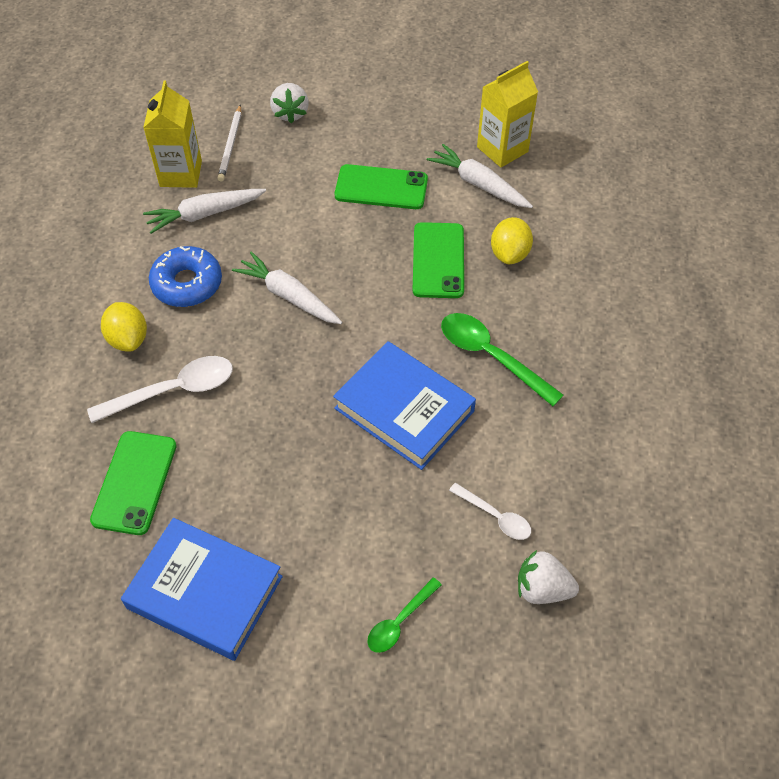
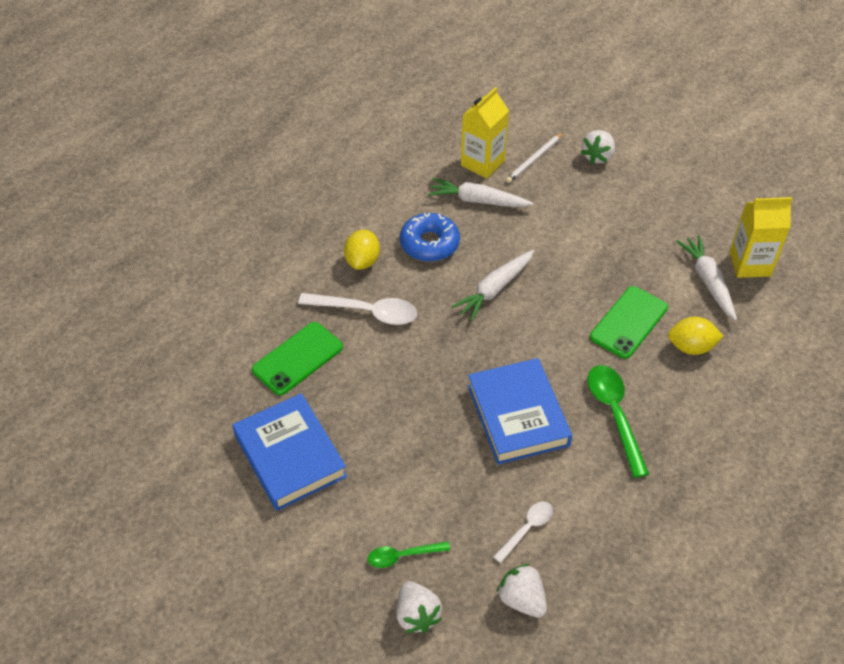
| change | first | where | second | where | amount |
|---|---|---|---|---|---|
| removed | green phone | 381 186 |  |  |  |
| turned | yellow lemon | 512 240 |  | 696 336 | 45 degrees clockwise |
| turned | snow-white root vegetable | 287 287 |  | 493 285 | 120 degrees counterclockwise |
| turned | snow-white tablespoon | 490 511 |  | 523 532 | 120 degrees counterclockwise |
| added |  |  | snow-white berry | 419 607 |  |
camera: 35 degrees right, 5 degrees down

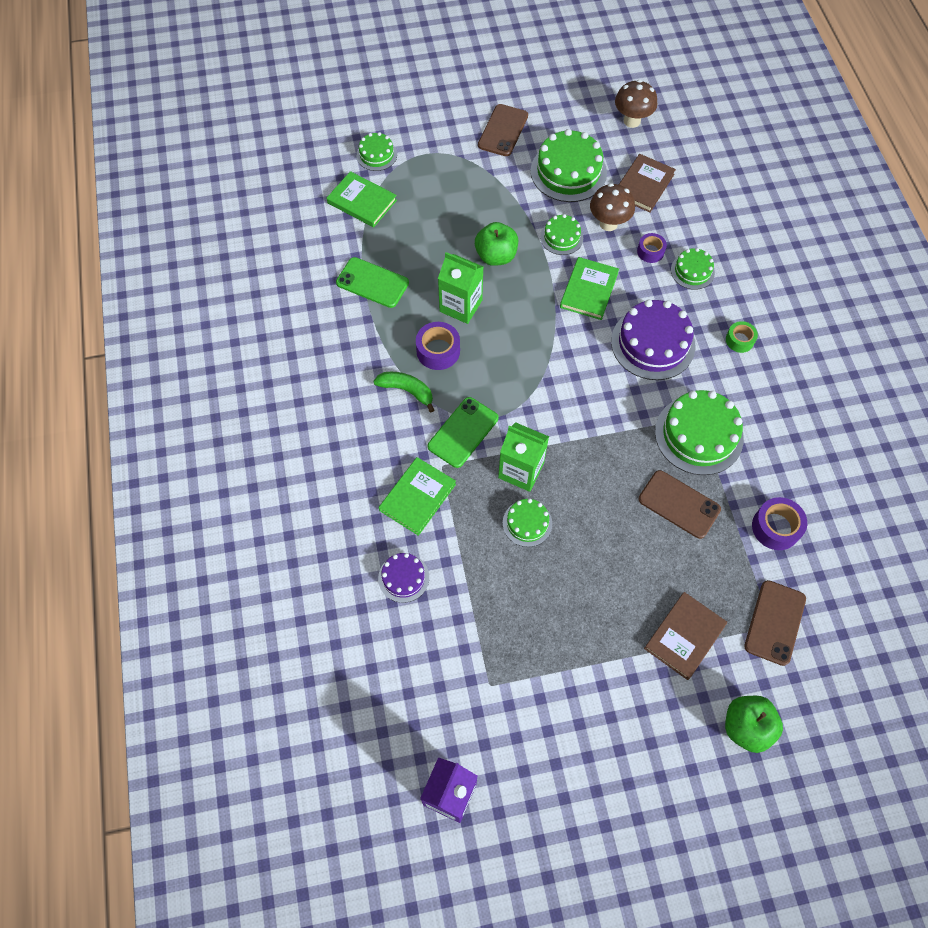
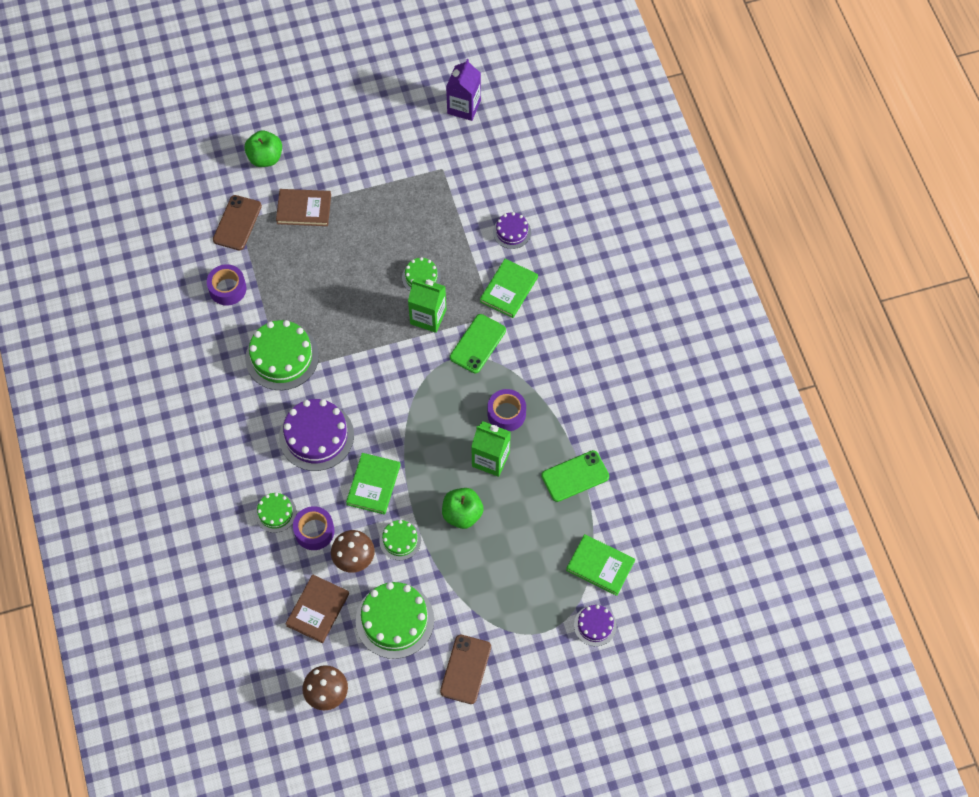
| change | first | where | second | where | amount |
|---|---|---|---|---|---|
| recoloured | green layer cake | 376 151 | royal purple layer cake | 595 625 |  |
| resized | royal purple sticky tape | 652 248 |  | 313 528 | x1.53 |
| turned | green phone | 372 282 |  | 575 476 | 45 degrees counterclockwise |
| removed | green sticky tape | 742 337 |  |  |  |
| removed | green banana | 403 392 |  |  |  |
| removed | russet phone | 679 504 |  |  |  |
| turned | russet book | 685 636 |  | 303 207 | 60 degrees clockwise |
camera: 175 degrees right, 0 degrees up

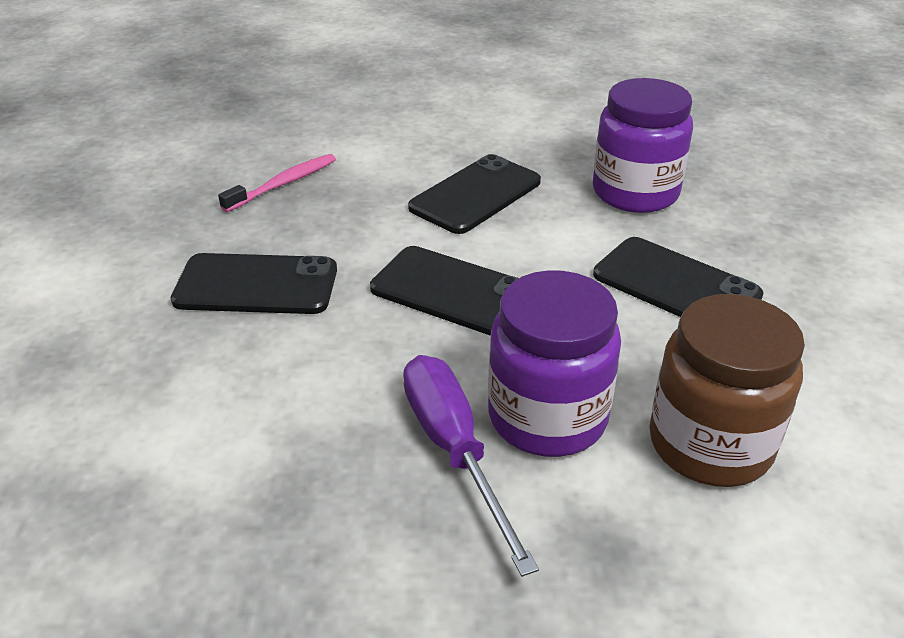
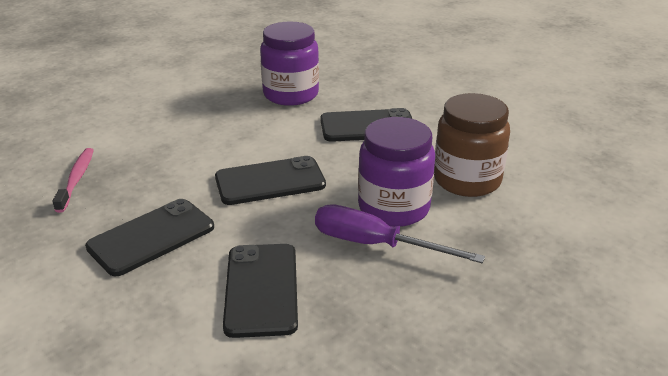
| change | first | where | second | where | amount |
|---|---|---|---|---|---|
| moved | black phone | 474 194 |  | 260 291 |  |
camera: 45 degrees left, 5 degrees down

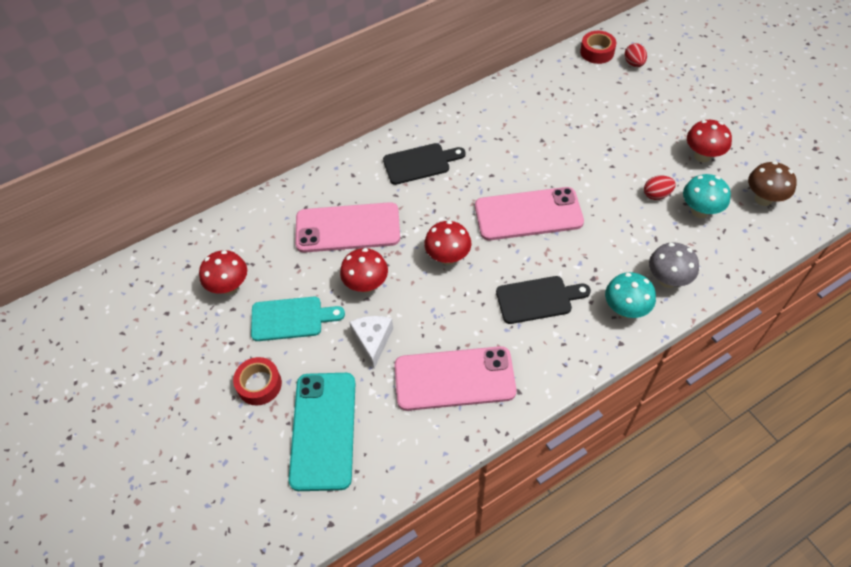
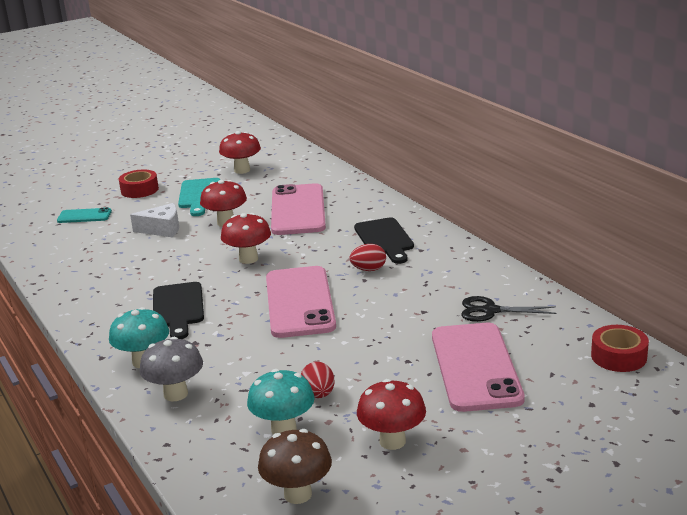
| change | first | where | second | where | amount |
|---|---|---|---|---|---|
| moved | scarlet egg | 635 55 |  | 368 257 |  |
| moved | rose-pink phone | 455 378 |  | 478 367 |  |
| resized | turquoise phone | 322 432 |  | 84 215 | x0.49 |
| added |  |  | black shears | 508 309 |  |
camera: 90 degrees right, 30 degrees down

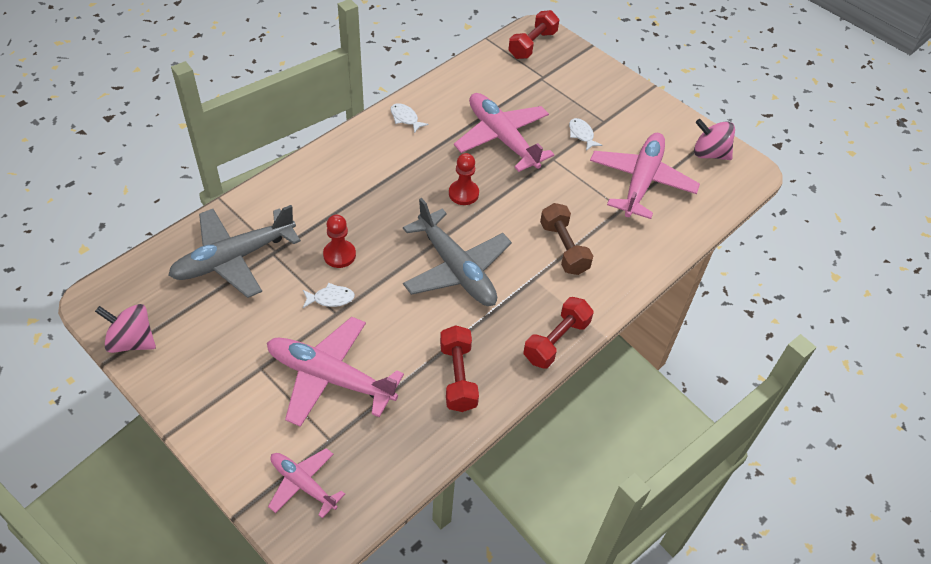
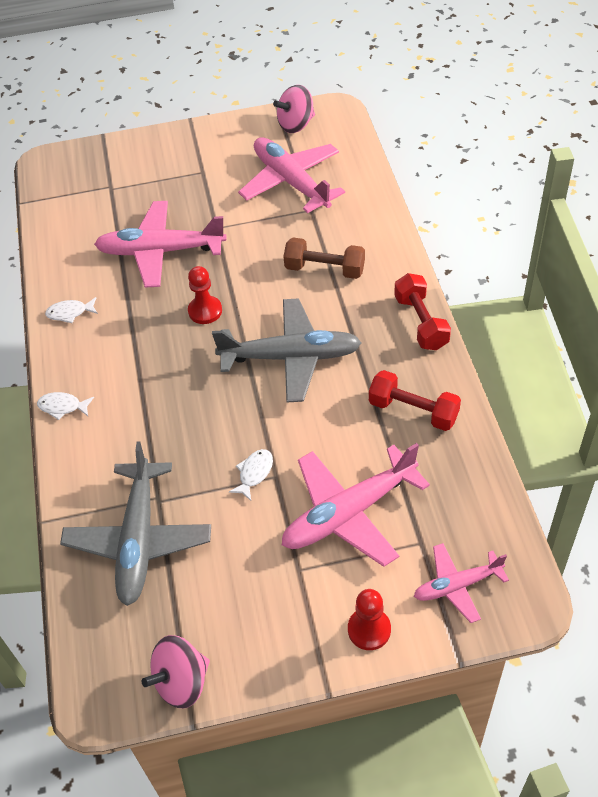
| change | first | where | second | where | amount |
|---|---|---|---|---|---|
| removed | scarlet free weight | 534 34 |  |  |  |
| moved | snow-white toy fish | 585 134 |  | 65 406 |  |
| moved | scarlet game pawn | 339 241 |  | 369 619 |  |
camera: 50 degrees left, 0 degrees up

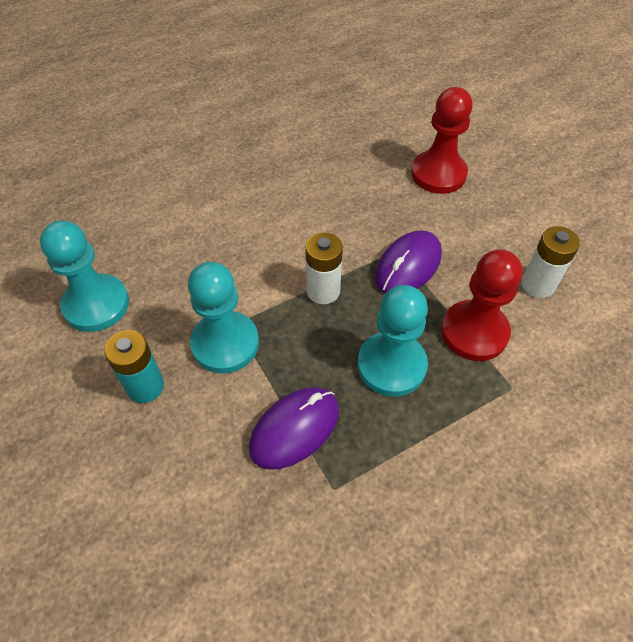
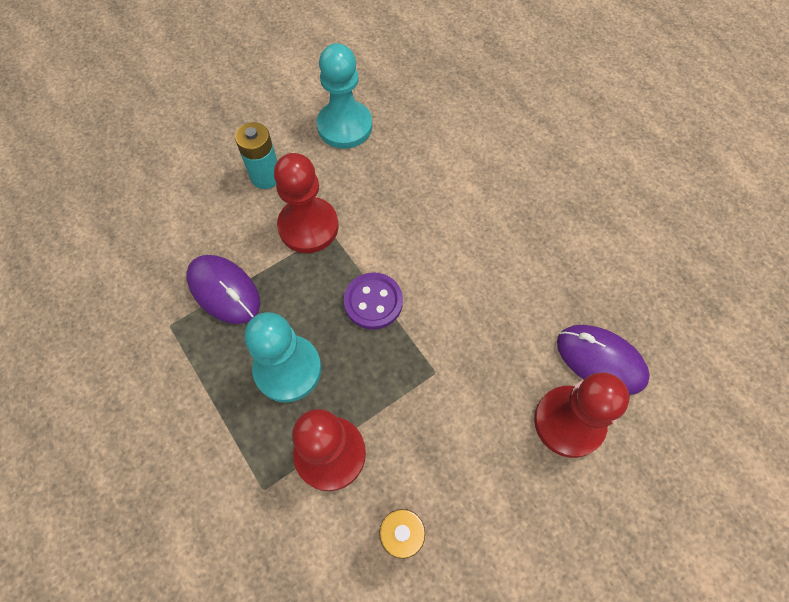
| change | first | where | second | where | amount |
|---|---|---|---|---|---|
| moved | royal purple computer mouse | 408 261 |  | 603 360 |  |
| replaced | snow-white power cell | 324 268 | royal purple sewing button | 373 301 |  |
| recoloured | turquoise game pawn | 223 318 | scarlet game pawn | 306 203 |  |
camera: 85 degrees right, 10 degrees up

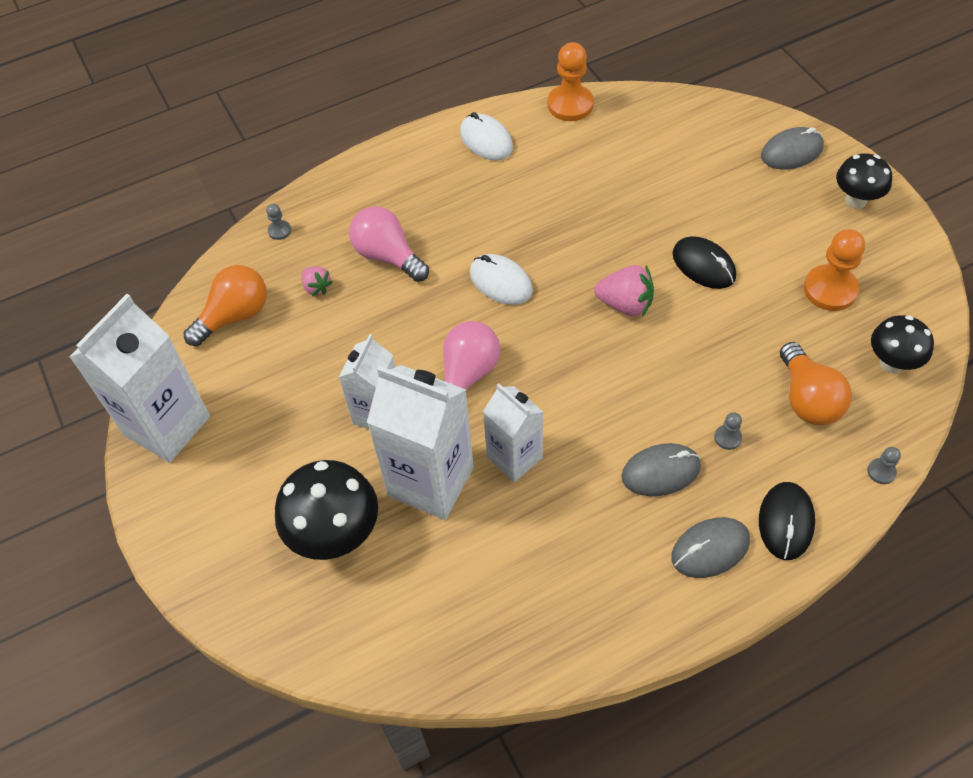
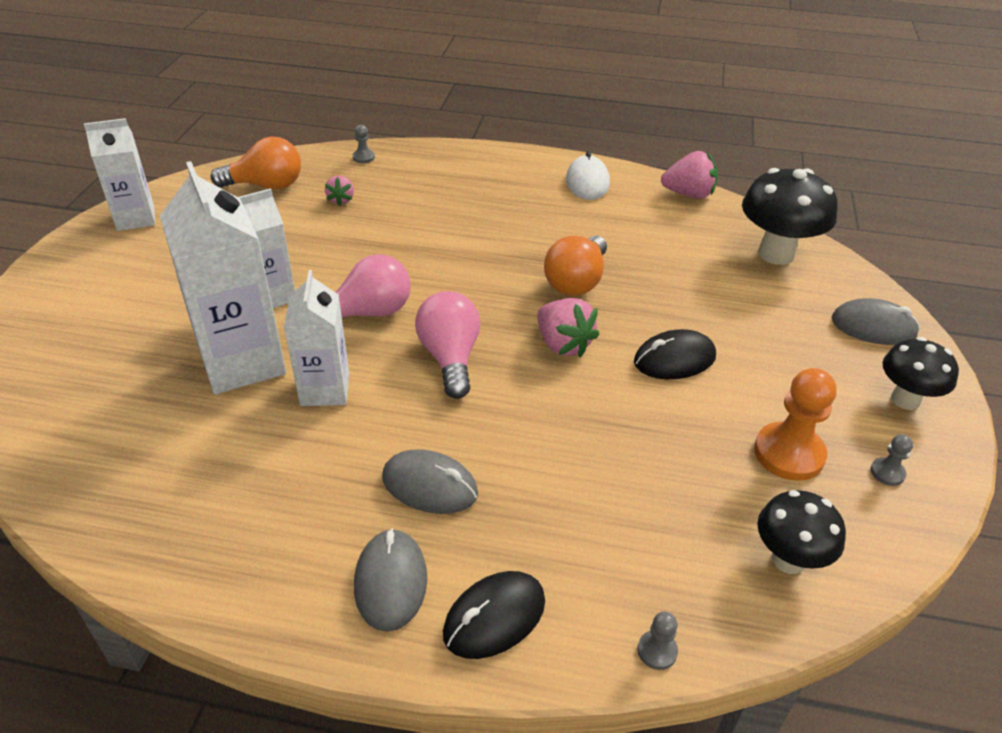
| change | first | where | second | where | amount |
|---|---|---|---|---|---|
| replaced | orange-coloured game pawn | 571 81 | rose-pink berry | 689 175 |  |
| moved | rose-pink lightbulb | 389 244 |  | 447 345 |  |
| turned | black computer mouse | 704 262 |  | 675 354 | 75 degrees clockwise |
| removed | snow-white computer mouse | 501 279 |  |  |  |
| resized | snow-white juice carton | 139 378 |  | 119 174 | x0.62 |
| moved | orange-coloured lightbulb | 816 383 |  | 575 265 |  |
| moved | ash-grey game pawn | 728 431 |  | 891 460 |  |
| moved | black fungus | 326 510 |  | 790 216 |  |
| turned | ash-grey computer mouse | 711 547 |  | 390 580 | 75 degrees clockwise |
camera: 35 degrees right, 15 degrees down

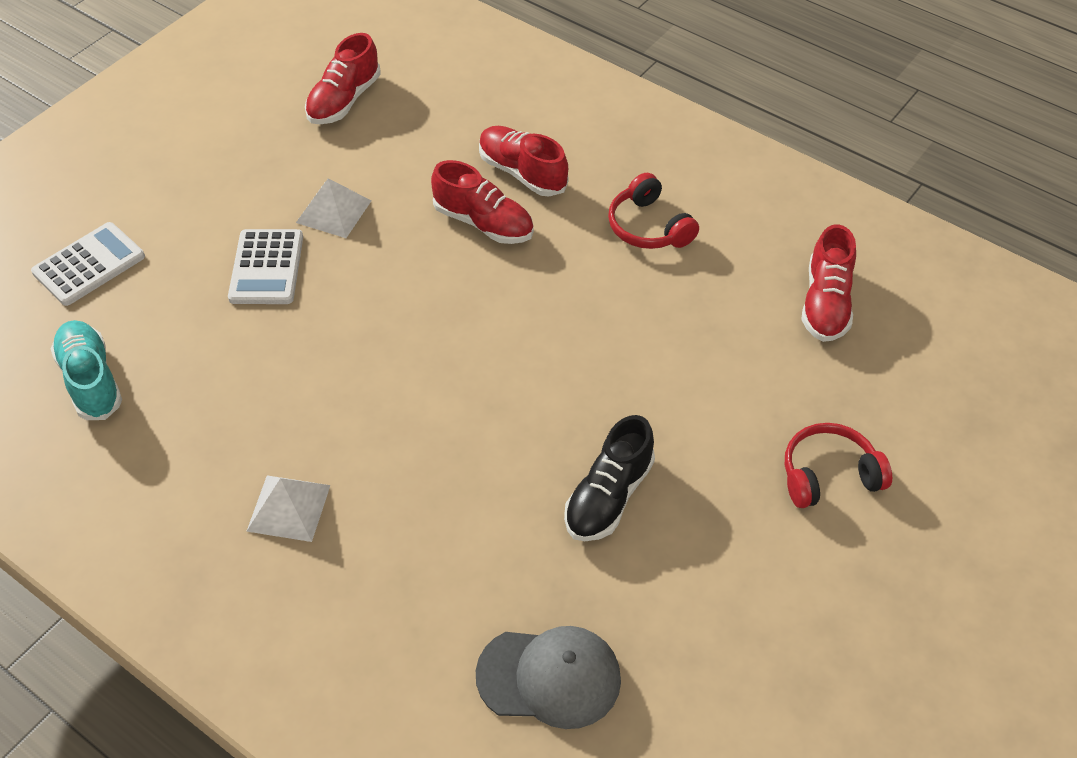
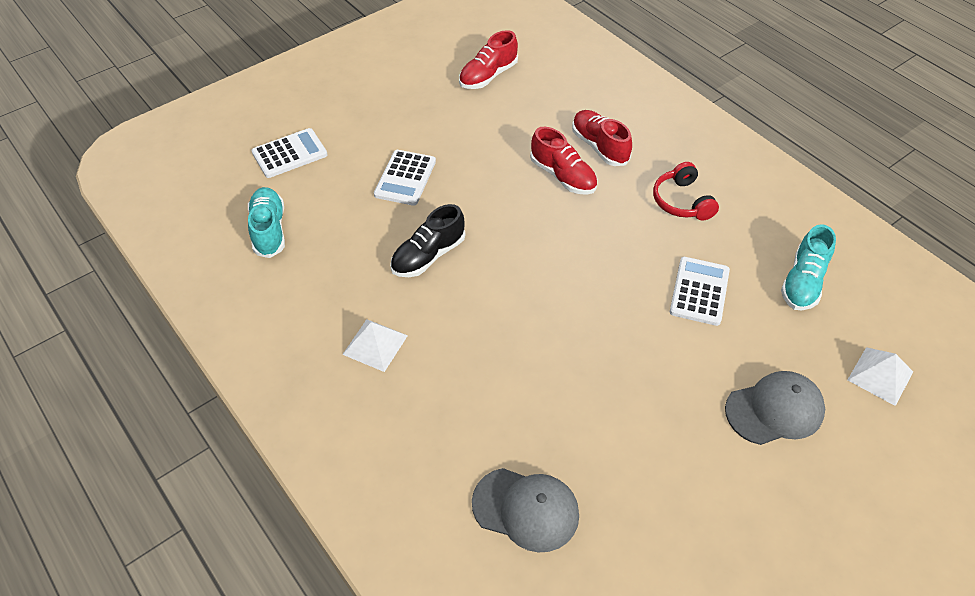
| change | first | where | second | where | amount |
|---|---|---|---|---|---|
| moved | snow-white solid pyramid | 333 208 |  | 880 376 |  |
| recoloured | scarlet lace-up shoe | 828 283 | turquoise lace-up shoe | 808 267 |  |
| moved | black lace-up shoe | 609 478 |  | 427 240 |  |
| replaced | scarlet headphones | 838 465 | ash-grey cap | 775 408 |  |
| added |  |  | snow-white adding machine | 700 291 |  |
camera: 15 degrees right, 0 degrees up

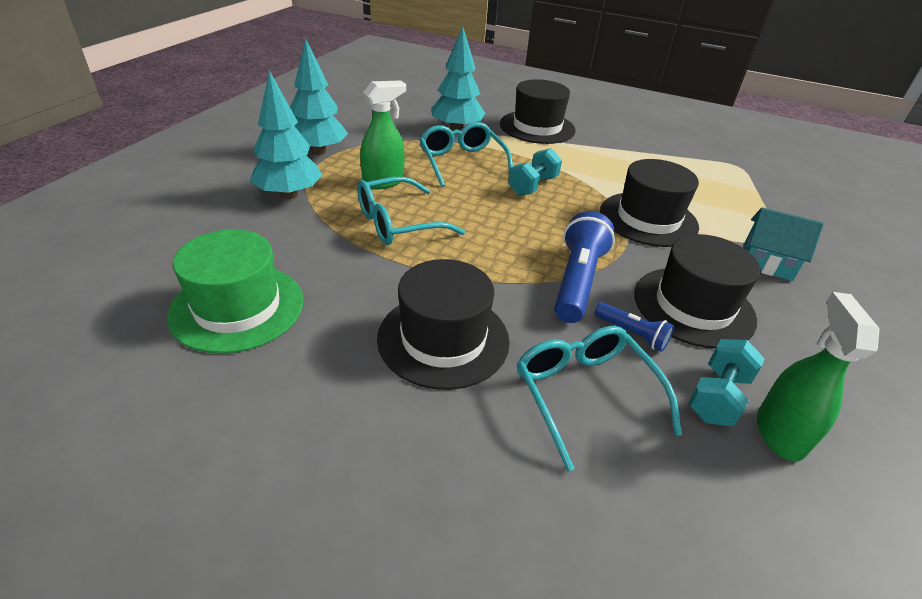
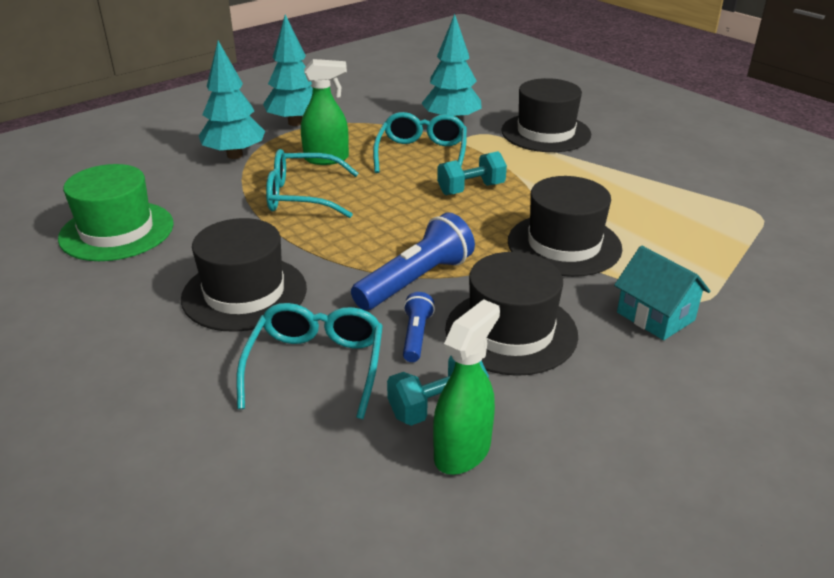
| change | first | where | second | where | amount |
|---|---|---|---|---|---|
| turned | royal blue pocket torch | 634 327 |  | 419 327 | 150 degrees counterclockwise |
camera: 30 degrees right, 5 degrees down

